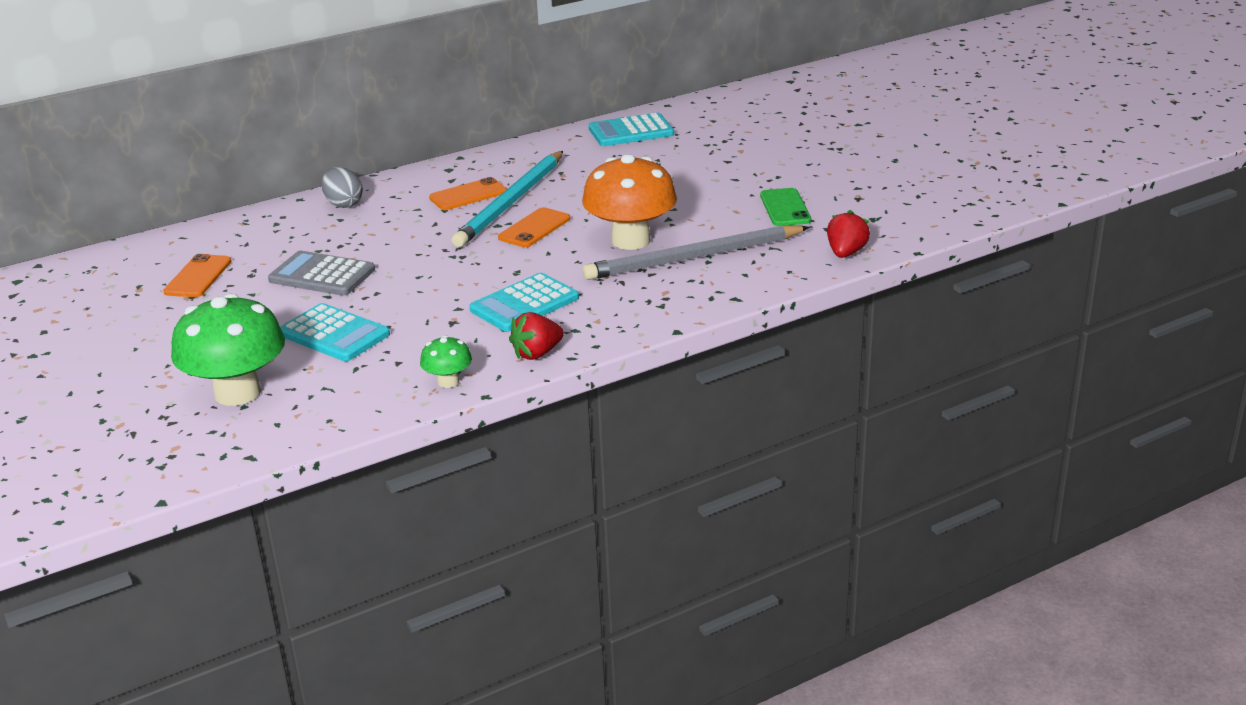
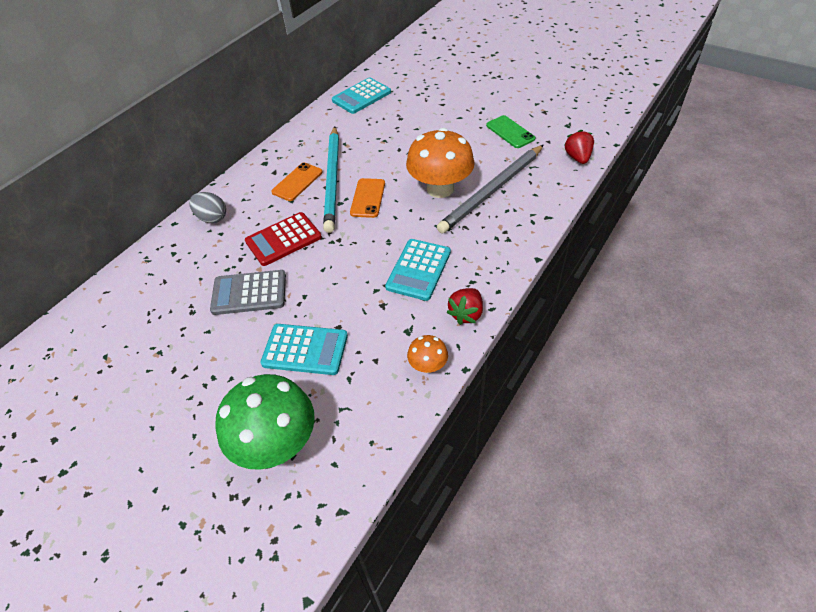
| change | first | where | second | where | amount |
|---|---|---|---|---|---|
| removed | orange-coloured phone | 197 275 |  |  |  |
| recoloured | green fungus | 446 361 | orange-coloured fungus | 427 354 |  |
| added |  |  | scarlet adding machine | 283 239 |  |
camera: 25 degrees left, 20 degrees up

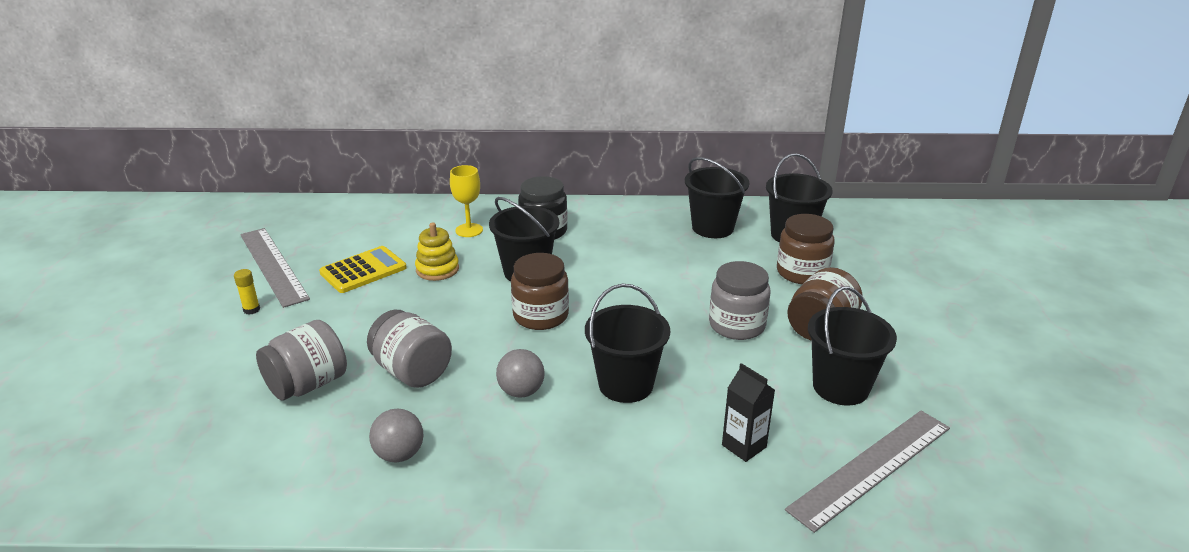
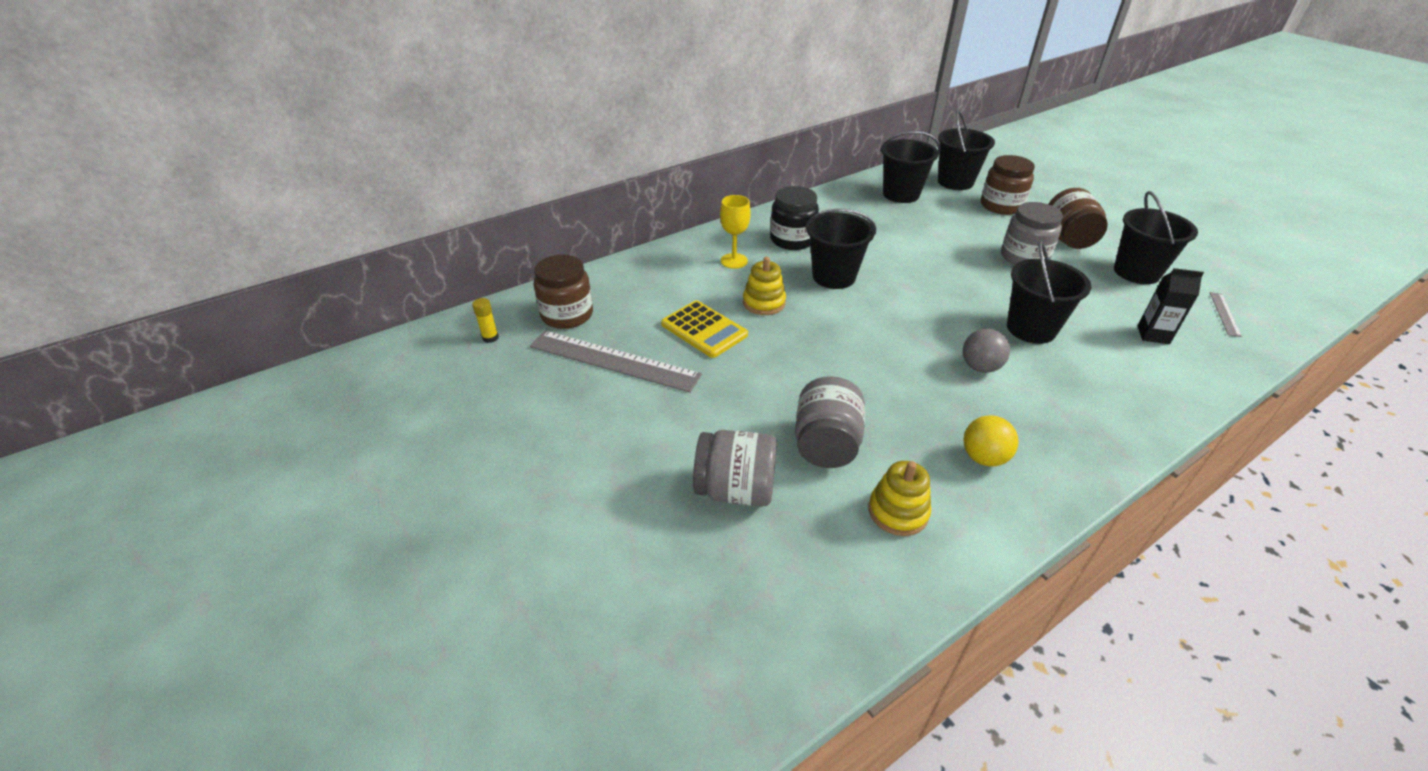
| change | first | where | second | where | amount |
|---|---|---|---|---|---|
| turned | yellow adding machine | 363 269 |  | 704 329 | 120 degrees clockwise |
| moved | russet jam jar | 540 291 |  | 563 292 |  |
| moved | yellow stick of glue | 247 292 |  | 485 320 |  |
| moved | ash-grey jam jar | 409 349 |  | 735 468 |  |
| recoloured | ash-grey play ball | 396 435 | yellow play ball | 990 441 |  |
| resized | ash-grey straightedge | 867 472 |  | 1226 314 | x0.45 |
| added |  |  | yellow stacking toy | 900 498 |  |
camera: 35 degrees left, 10 degrees up

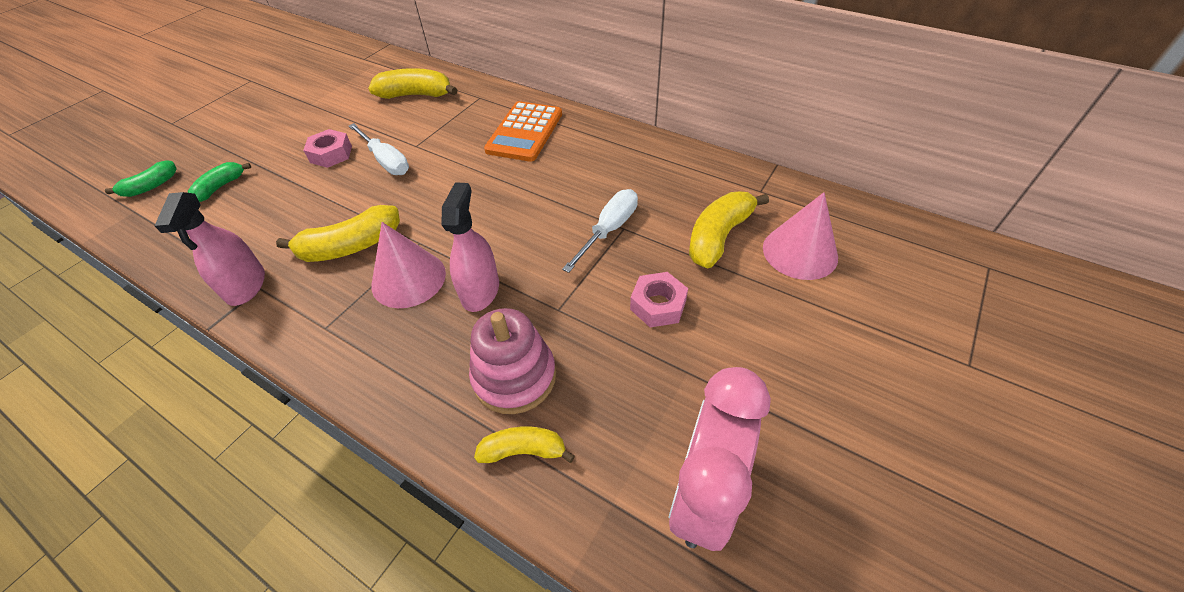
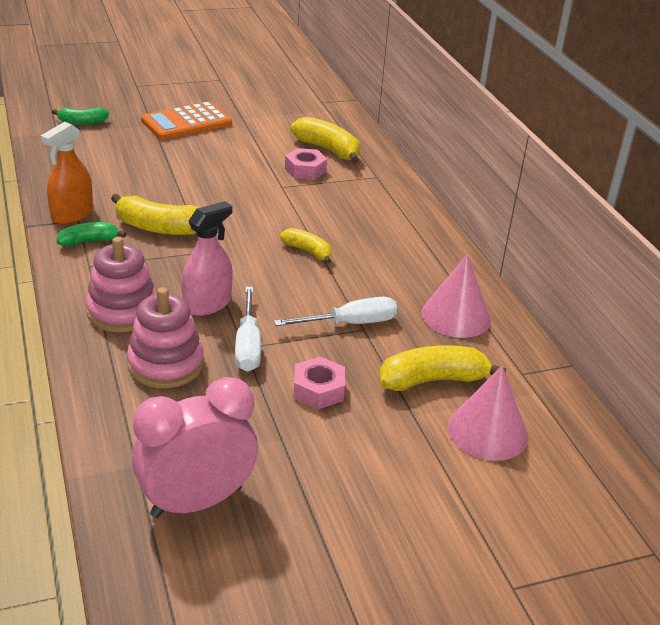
| change | first | where | second | where | amount |
|---|---|---|---|---|---|
| moved | orange-coloured adding machine | 523 131 |  | 186 120 |  |
| moved | snow-white screwdriver | 379 149 |  | 248 329 |  |
| moved | rose-pink hex nut | 327 148 |  | 306 164 |  |
| moved | green banana | 219 182 |  | 91 234 |  |
| recoloured | rose-pink spray cleaner | 210 249 | orange-coloured spray cleaner | 67 173 |  |
| moved | rose-pink cone shape | 409 265 |  | 456 296 |  |
| moved | yellow banana | 524 444 |  | 306 246 |  |
| added |  |  | rose-pink stacking toy | 121 285 |  |
camera: 35 degrees right, 15 degrees down

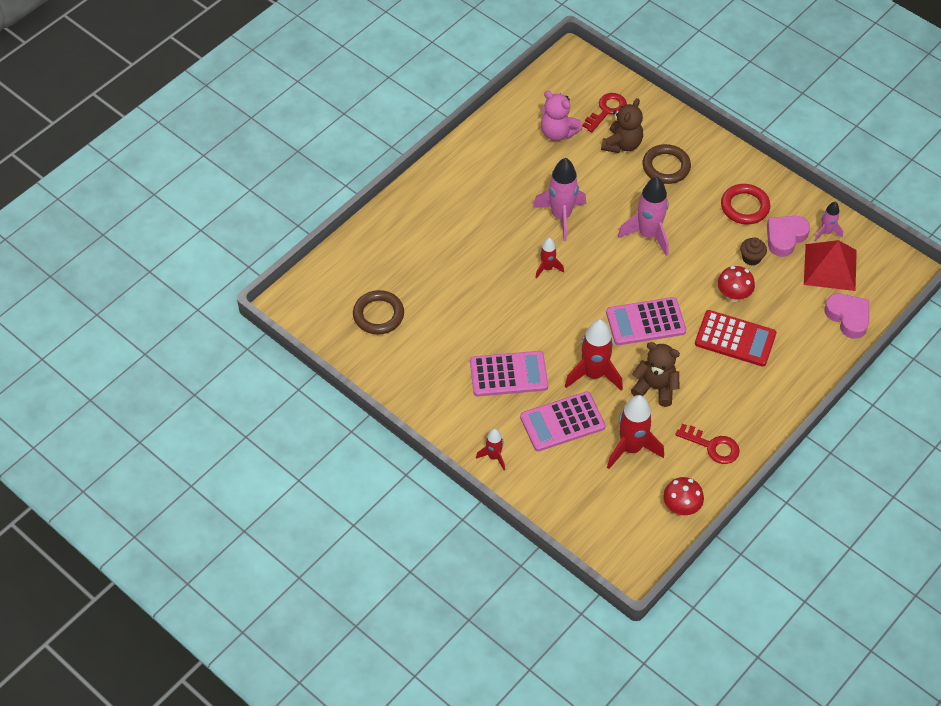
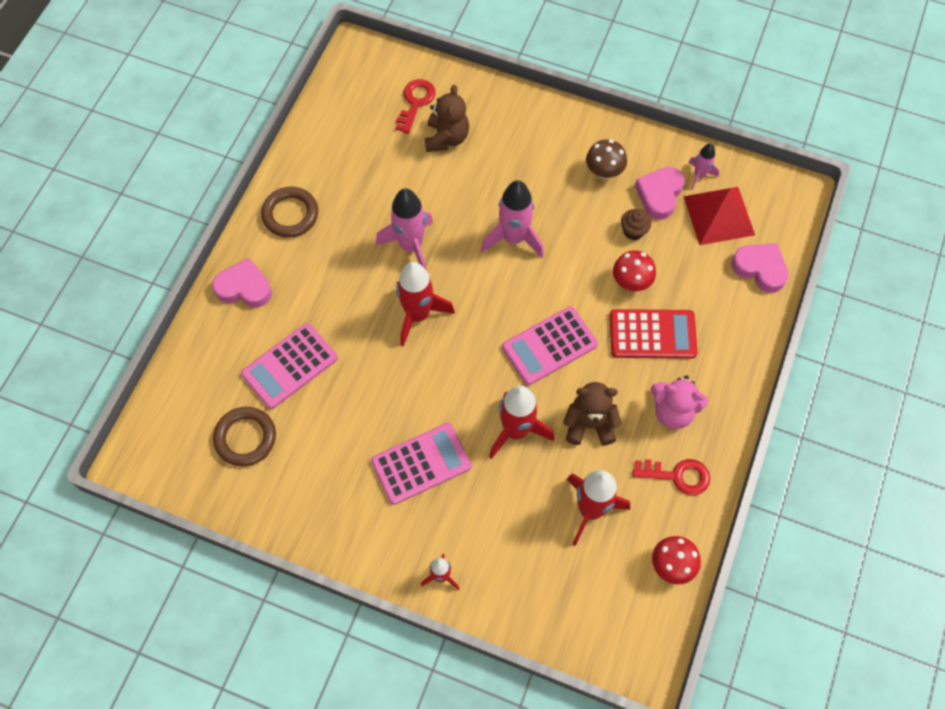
| change | first | where | second | where | amount |
|---|---|---|---|---|---|
| moved | rose-pink teddy bear | 562 116 |  | 679 402 |  |
| moved | russet hoop | 666 164 |  | 289 212 |  |
| replaced | scarlet hoop | 745 204 | russet fungus | 606 159 |  |
| resized | scarlet rocket | 549 258 |  | 425 304 | x1.84 |
| moved | rose-pink adding machine | 563 421 |  | 289 366 |  |
| added |  |  | rose-pink heart | 242 283 |  |
camera: 20 degrees left, 10 degrees up

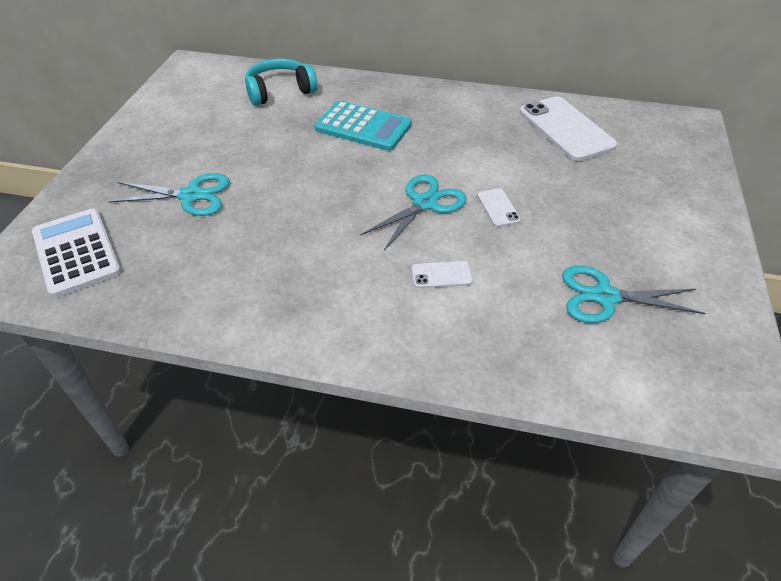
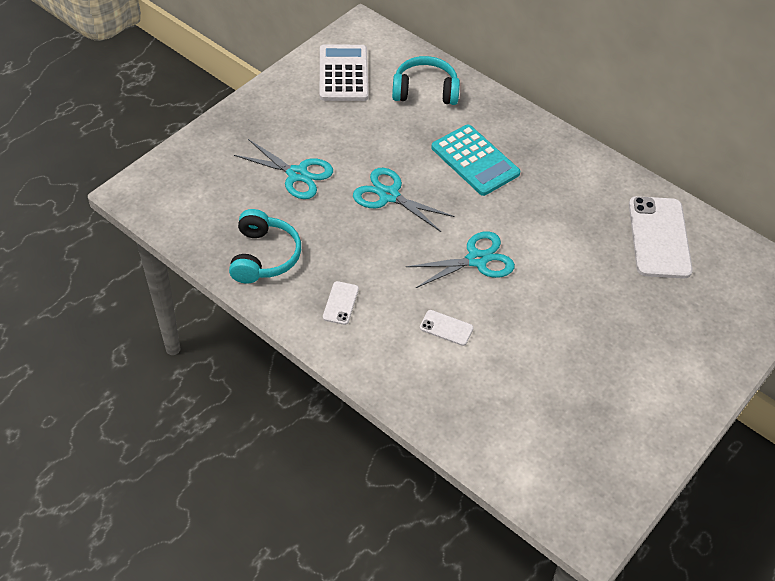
| change | first | where | second | where | amount |
|---|---|---|---|---|---|
| moved | snow-white phone | 499 207 |  | 341 303 |  |
| moved | snow-white adding machine | 76 253 |  | 344 72 |  |
| moved | turquoise shears | 633 294 |  | 404 200 |  |
| added |  |  | turquoise headphones | 265 246 |  |
camera: 25 degrees right, 5 degrees up

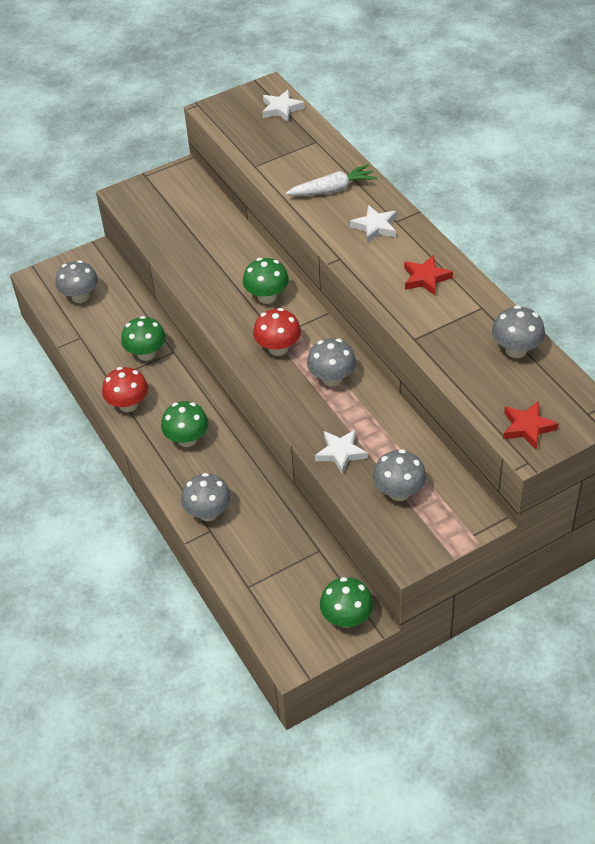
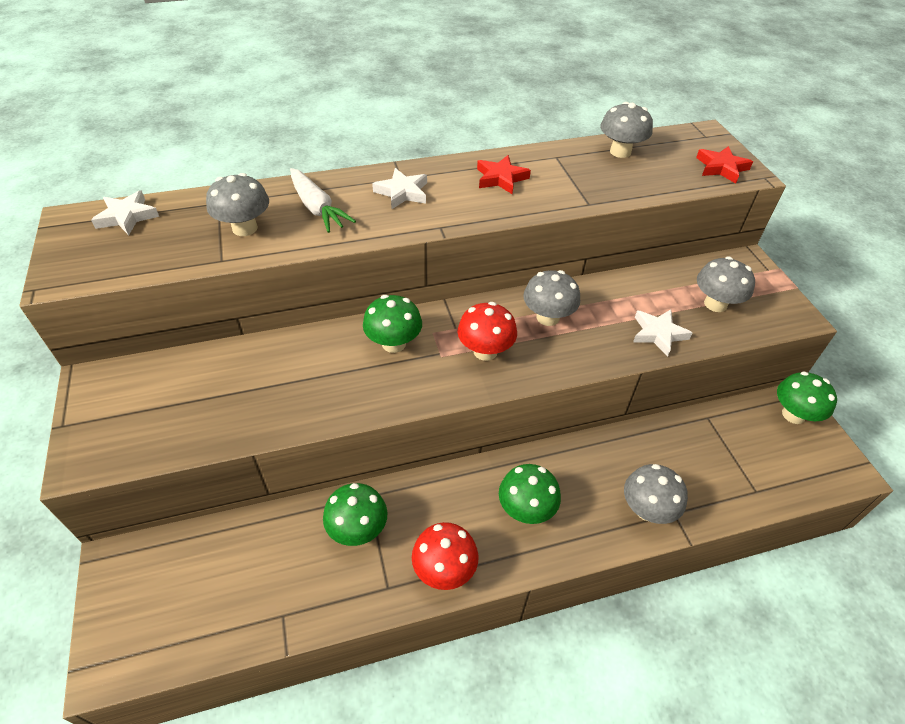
| change | first | where | second | where | amount |
|---|---|---|---|---|---|
| turned | snow-white root vegetable | 331 180 |  | 323 200 | 150 degrees clockwise |
| moved | ash-grey fungus | 76 281 |  | 237 204 |  |
camera: 80 degrees left, 0 degrees up

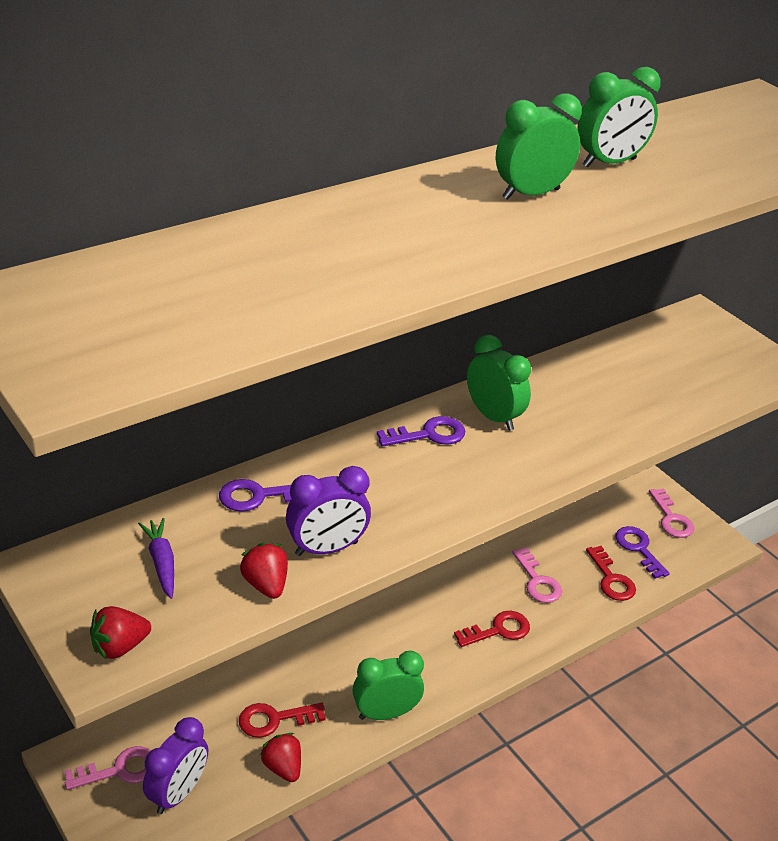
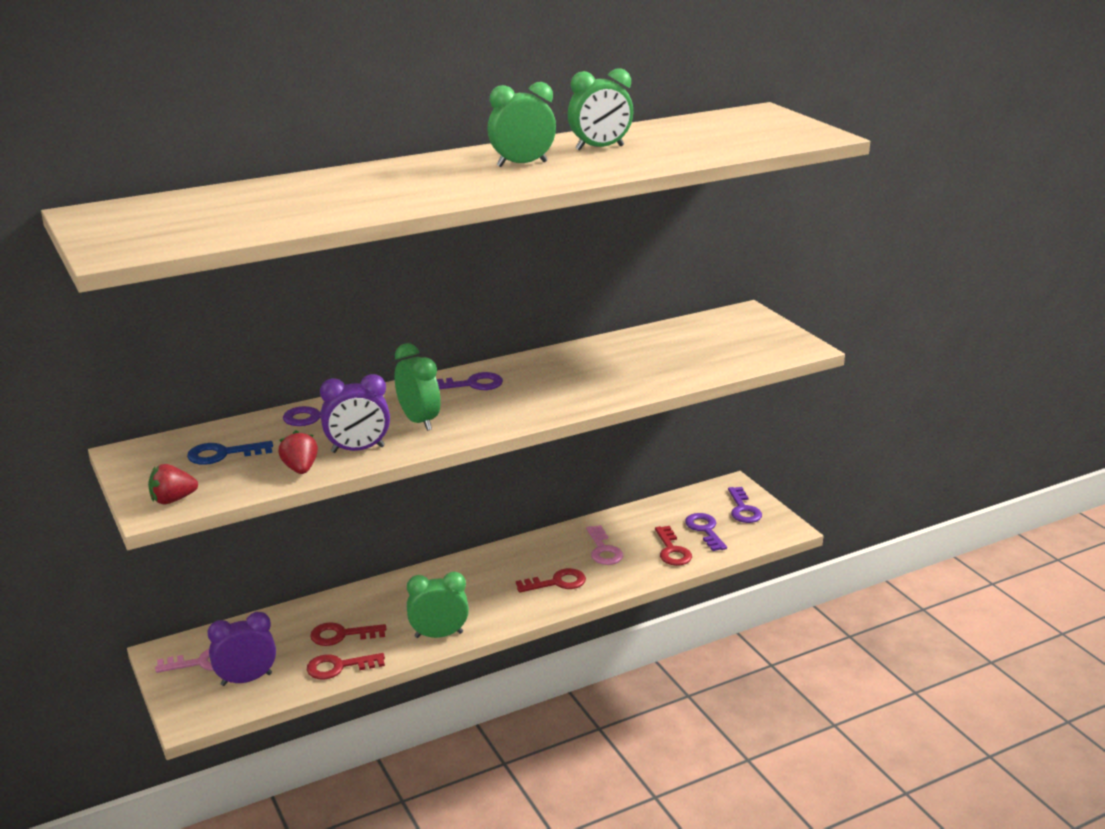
| change | first | where | second | where | amount |
|---|---|---|---|---|---|
| moved | green clock | 499 383 |  | 417 387 |  |
| recoloured | rose-pink latchkey | 671 513 | royal purple latchkey | 745 505 |  |
| replaced | royal purple root vegetable | 156 558 | royal blue latchkey | 230 453 |  |
| turned | royal purple clock | 176 765 |  | 242 649 | 150 degrees counterclockwise |
| replaced | scarlet berry | 280 757 | scarlet latchkey | 346 666 |  |
camera: 10 degrees right, 10 degrees down

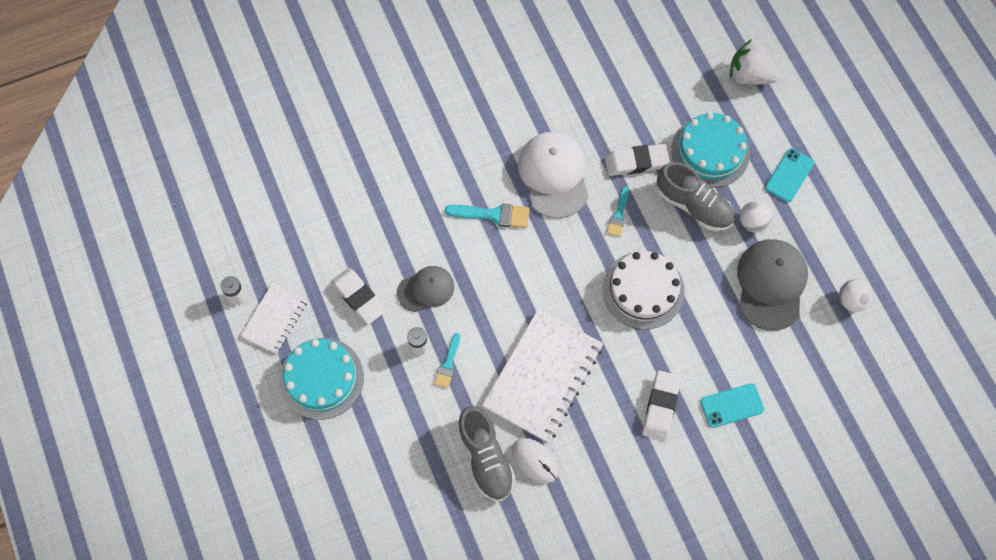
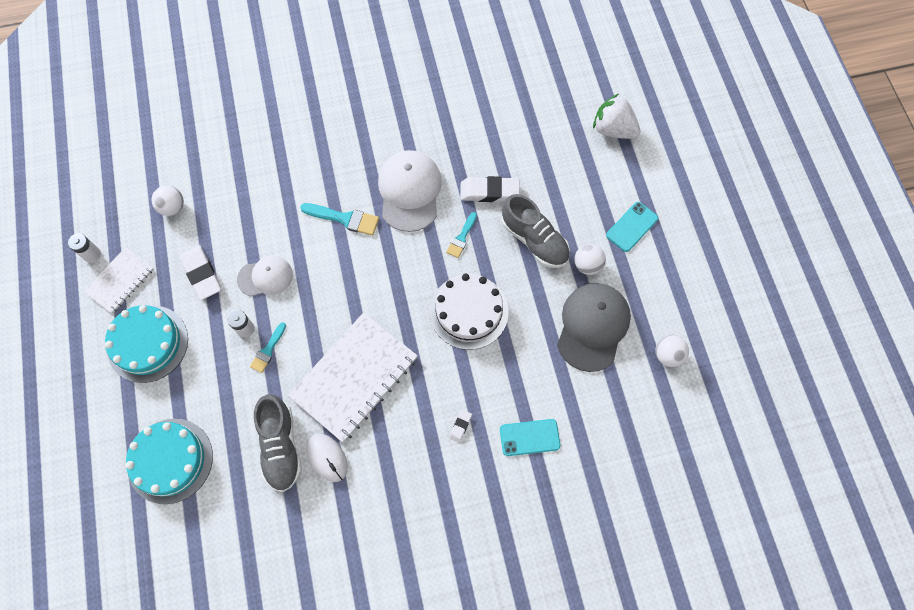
| change | first | where | second | where | amount |
|---|---|---|---|---|---|
| moved | turquoise layer cake | 710 150 |  | 169 461 |  |
| recoloured | ash-grey cap | 425 289 | snow-white cap | 265 276 |  |
| resized | snow-white gum eraser | 662 406 |  | 460 426 | x0.48 |
| added |  |  | snow-white play ball | 168 201 |  |
camera: 10 degrees right, 0 degrees up

